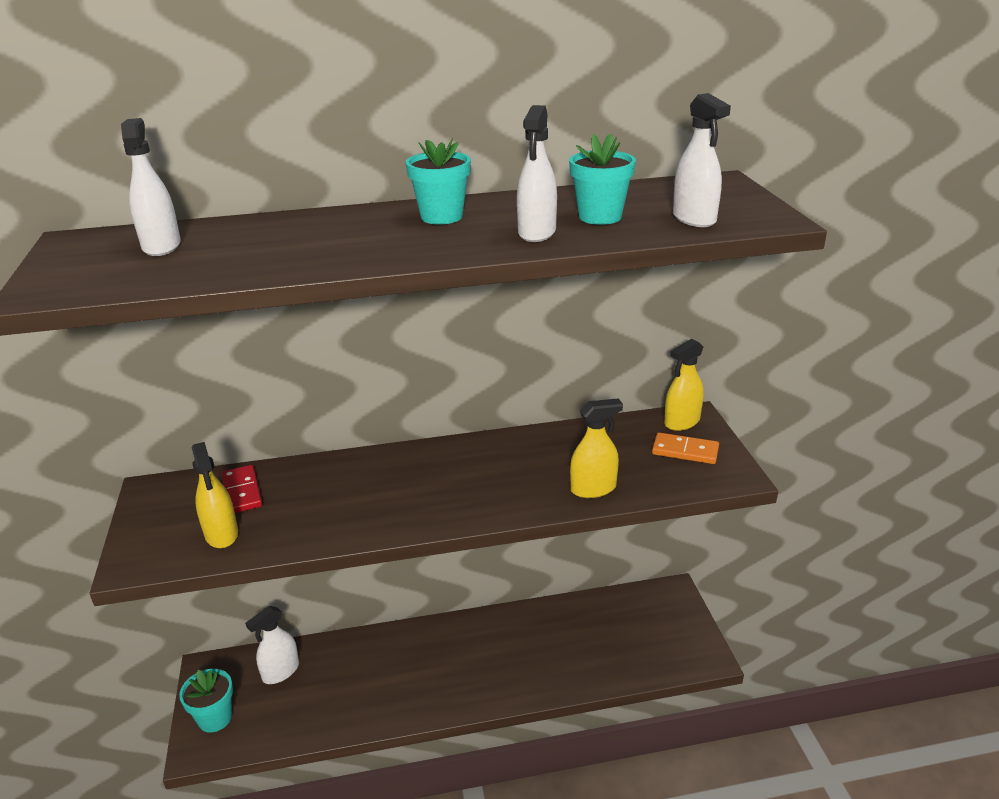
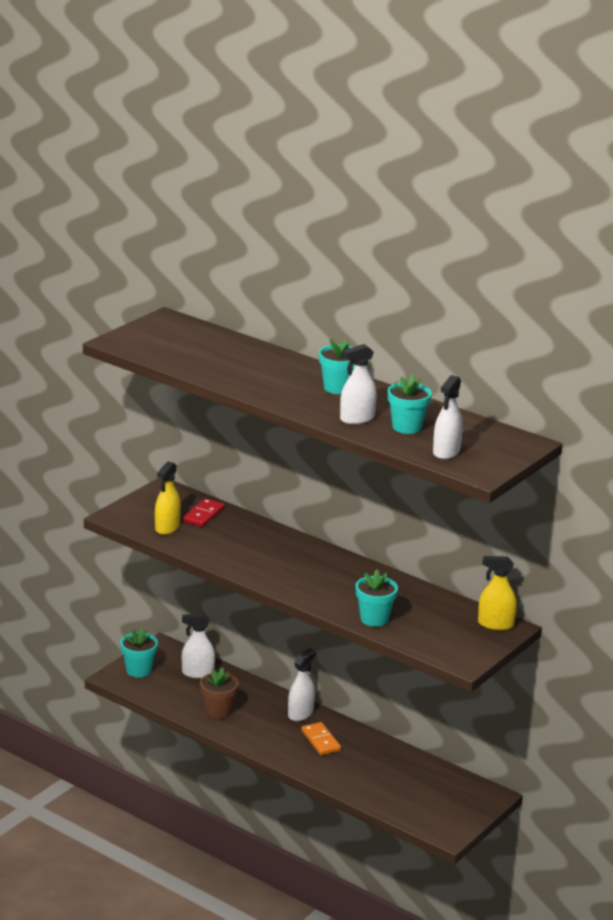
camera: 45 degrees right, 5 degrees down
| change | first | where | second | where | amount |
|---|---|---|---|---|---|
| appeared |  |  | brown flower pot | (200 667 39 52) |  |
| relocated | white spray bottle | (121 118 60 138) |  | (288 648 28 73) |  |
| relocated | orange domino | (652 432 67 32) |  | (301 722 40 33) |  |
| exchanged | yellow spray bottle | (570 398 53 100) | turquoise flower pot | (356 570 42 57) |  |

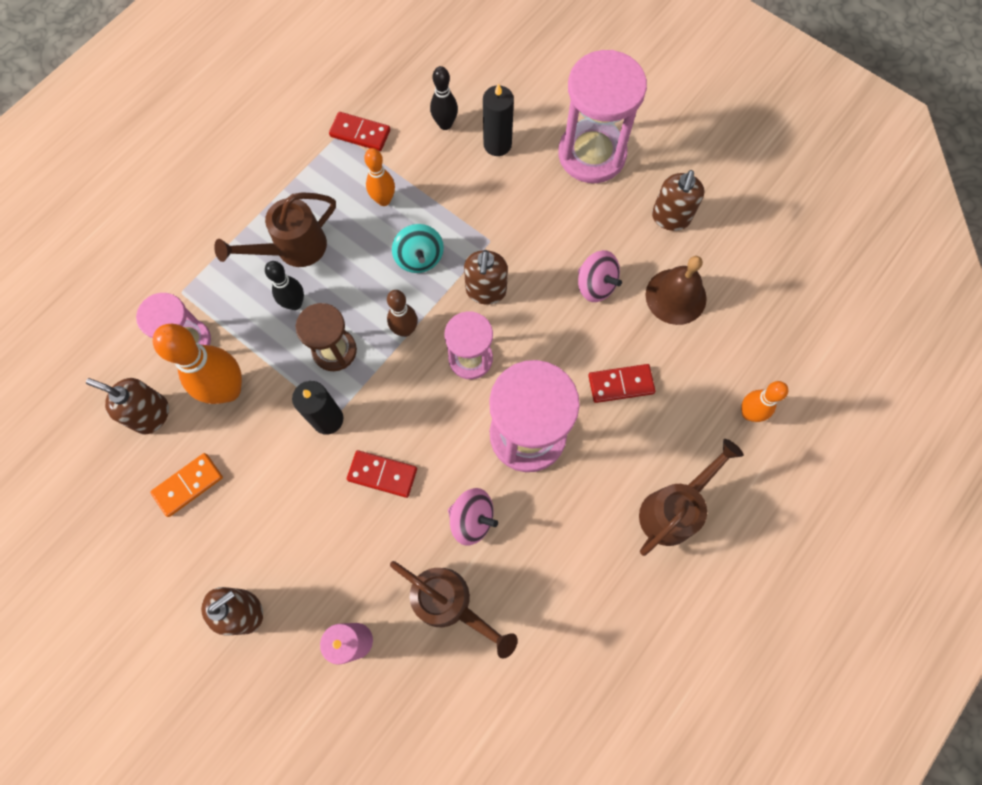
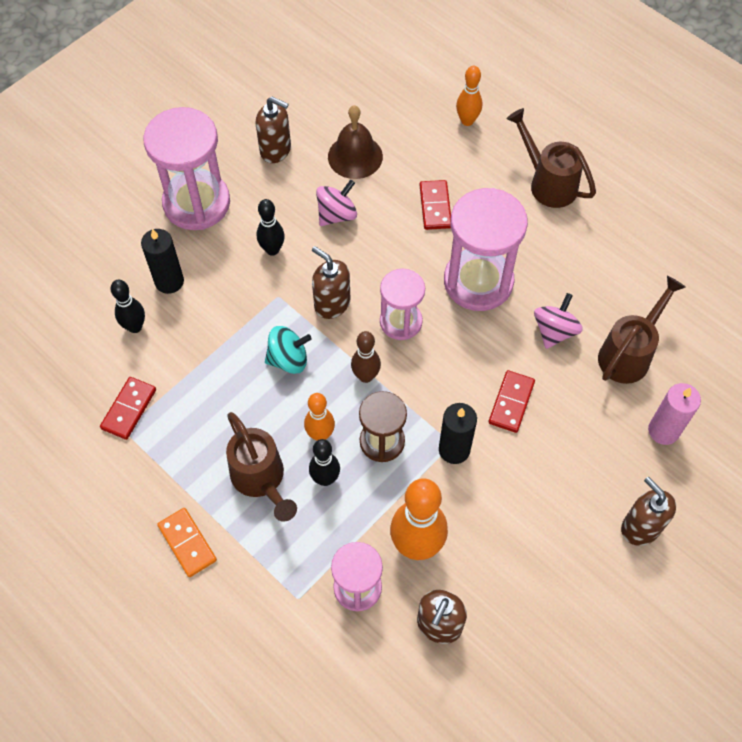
camera: 85 degrees left, 10 degrees down
| change | first | where | second | where | amount |
|---|---|---|---|---|---|
| relocated | orange domino | (150 453 73 64) |  | (157 508 60 69) |  |
| appeared |  |  | black bowling pin | (257 199 28 57) |  |
| relocated | orange bowling pin | (364 148 31 58) |  | (304 393 31 48) |  |
| spun | brown soap dispenser | (464 250 44 55) |  | (312 246 38 73) | 150 degrees counterclockwise |

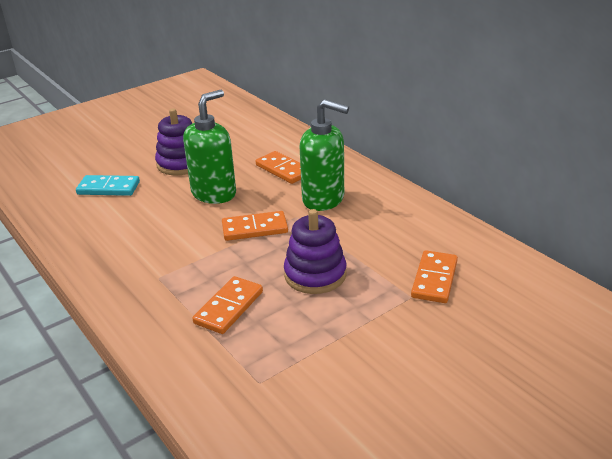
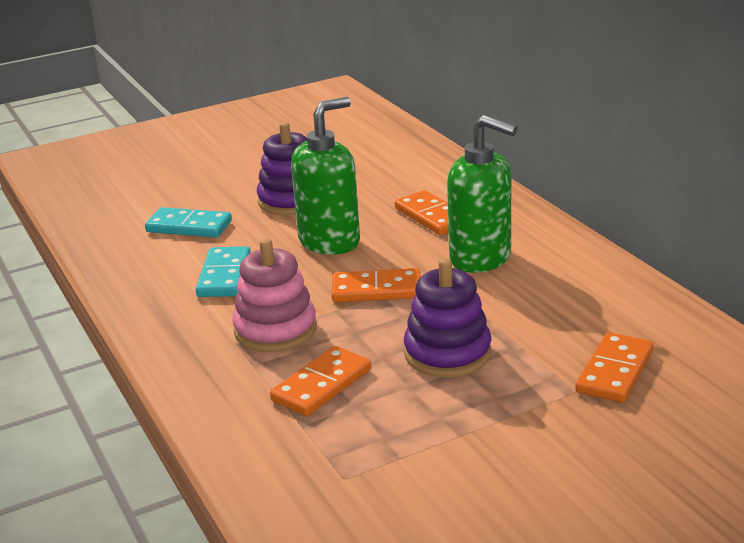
camera: 10 degrees right, 5 degrees down
| change | first | where | second | where | amount |
|---|---|---|---|---|---|
| appeared |  |  | turquoise domino | (196 246 55 51) |  |
| appeared |  |  | pink stacking toy | (232 238 85 114) |  |

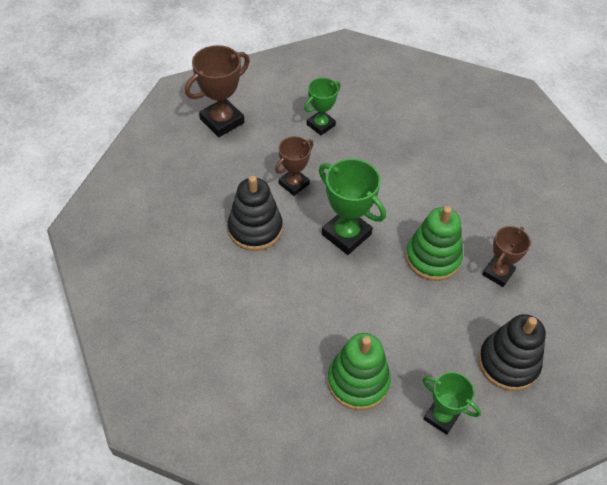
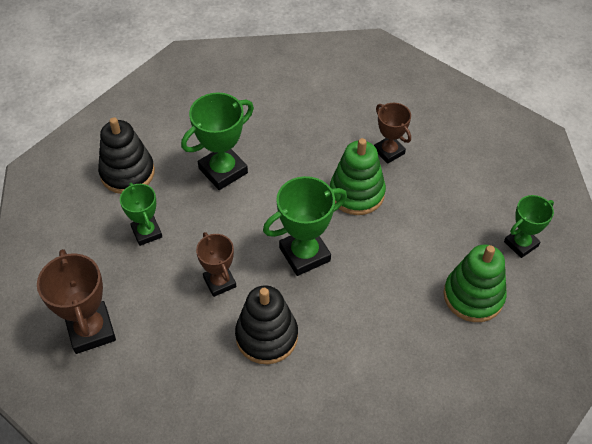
camera: 70 degrees left, 0 degrees up
| change | first | where | second | where | amount |
|---|---|---|---|---|---|
| relocated | black stacking toy | (478 314 68 77) |  | (98 117 57 77) |  |
| appeared |  |  | green trophy | (181 92 73 98) |  |

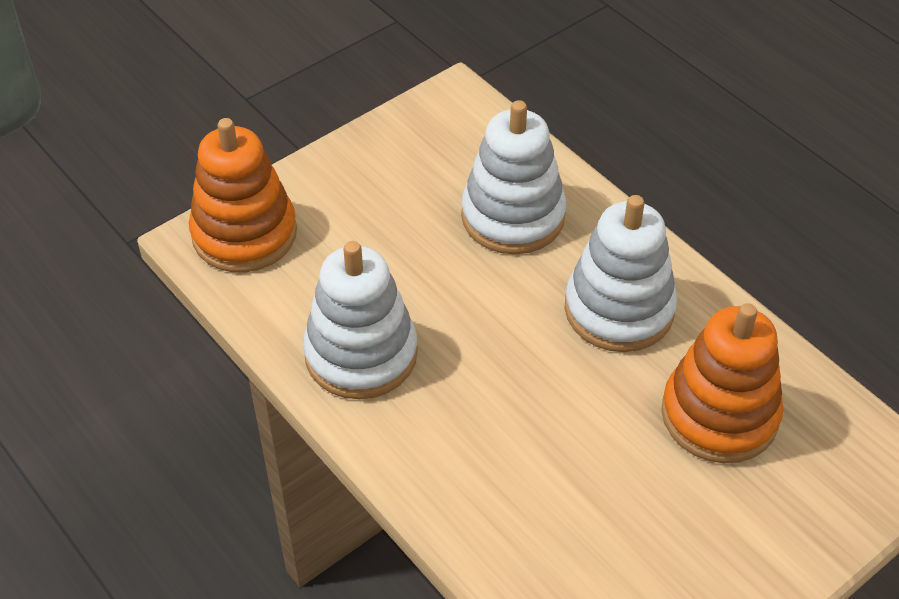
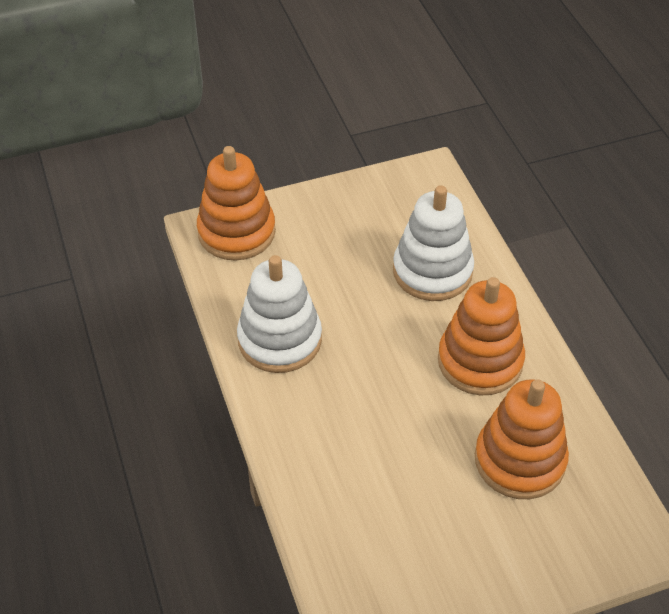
camera: 20 degrees right, 0 degrees up
| change | first | where | second | where | amount |
|---|---|---|---|---|---|
| colour | white stacking toy | (564 195 113 157) | orange stacking toy | (438 277 87 118) |  |

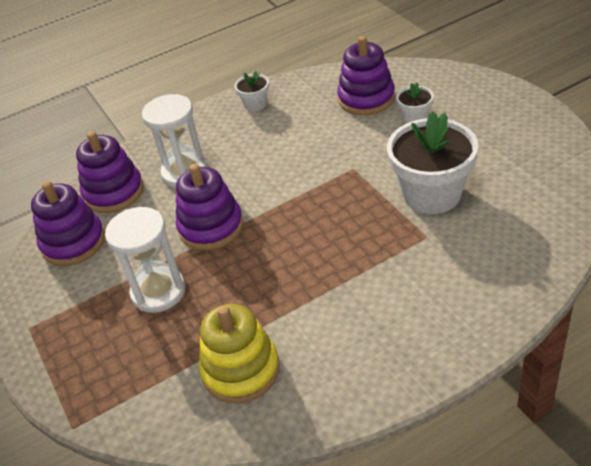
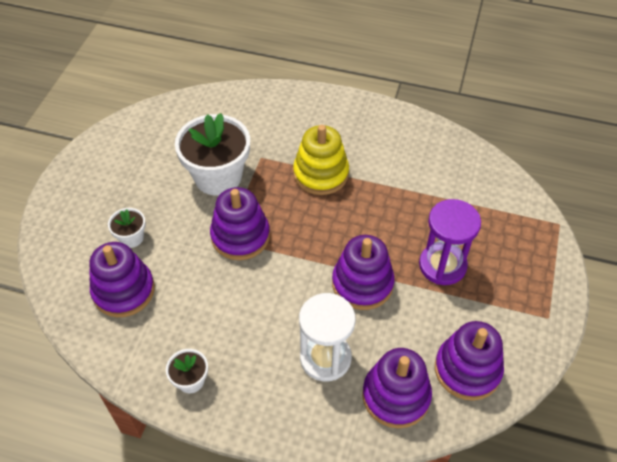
camera: 140 degrees left, 10 degrees up
| change | first | where | second | where | amount |
|---|---|---|---|---|---|
| appeared |  |  | purple stacking toy | (210 187 60 73) |  |
| relocated | yellow stacking toy | (199 304 81 99) |  | (293 125 56 70) |  |
| colour | white hourglass | (105 207 81 106) | purple hourglass | (419 199 62 86) |  |

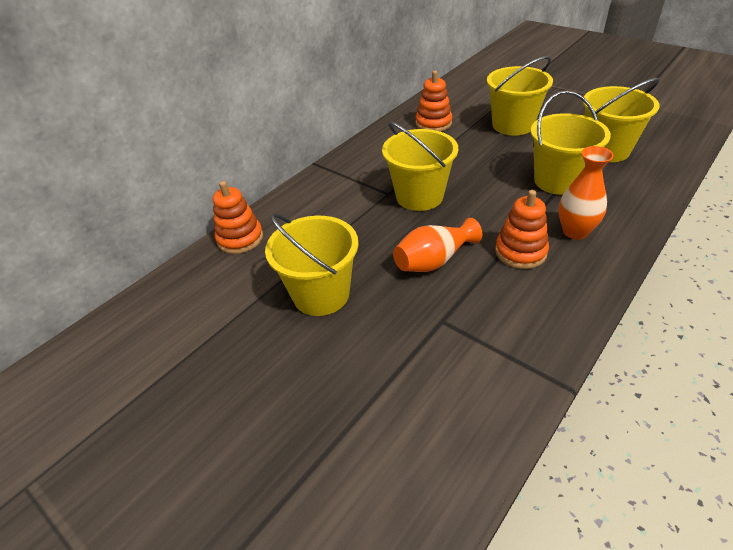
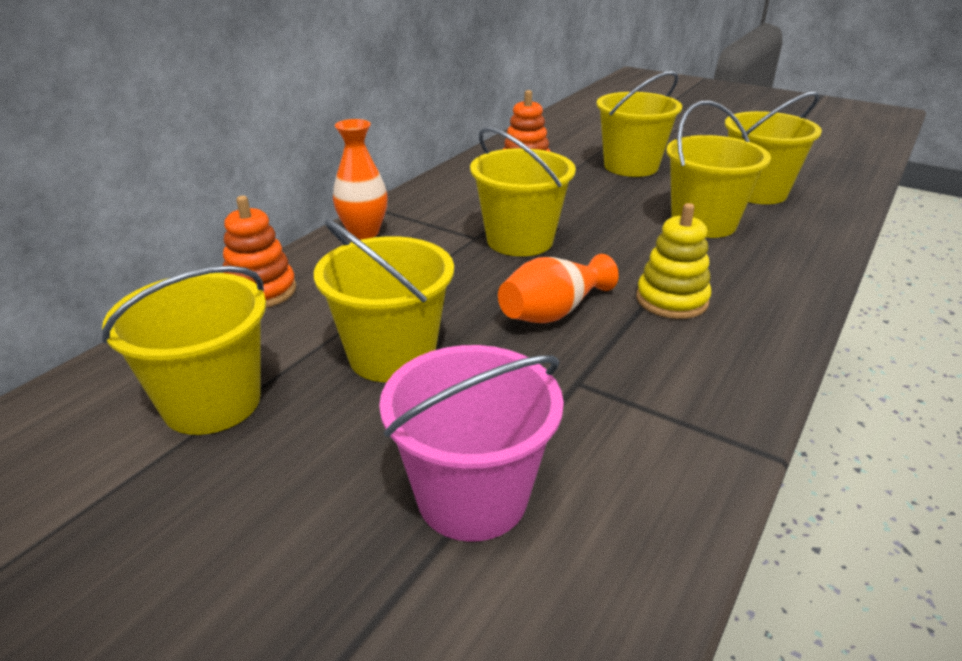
camera: 10 degrees left, 10 degrees down
| change | first | where | second | where | amount |
|---|---|---|---|---|---|
| appeared |  |  | yellow bucket | (102 266 164 169) |  |
| relocated | orange vase | (558 146 56 94) |  | (333 119 55 121) |  |
| appeared |  |  | pink bucket | (379 345 185 197) |  |
| colour | orange stacking toy | (495 190 54 79) | yellow stacking toy | (636 203 75 116) |  |

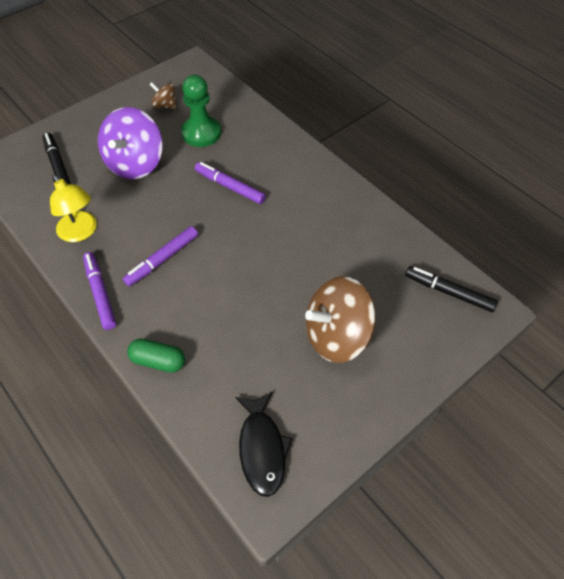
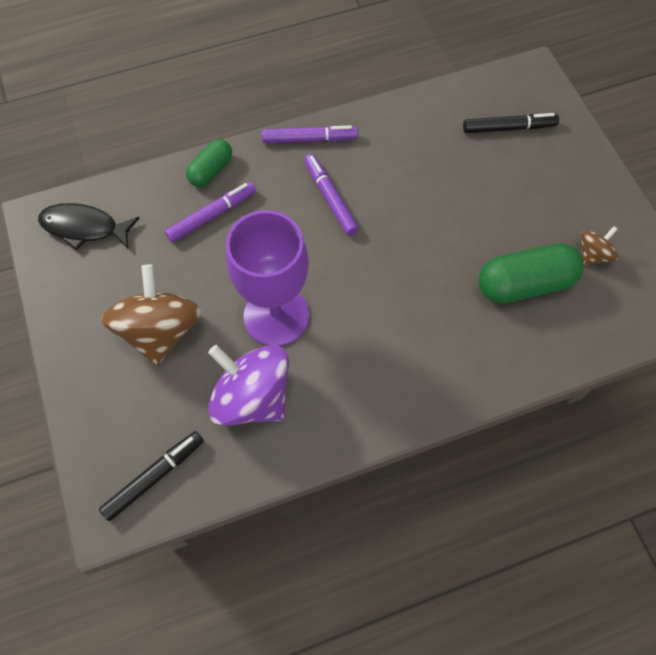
camera: 110 degrees right, 10 degrees up
| change | first | where | second | where | amount |
|---|---|---|---|---|---|
| relocated | purple marker | (195 162 71 42) |  | (165 182 91 60) |  |
| relocated | purple spinning top | (98 107 65 72) |  | (208 345 81 81) |  |
| appeared |  |  | purple goblet | (226 210 83 136) |  |
| exchanged | green pawn | (181 75 40 72) | green capsule | (478 243 106 60) |  |
| missing | yellow lamp | (50 174 47 68) |  |  |  |

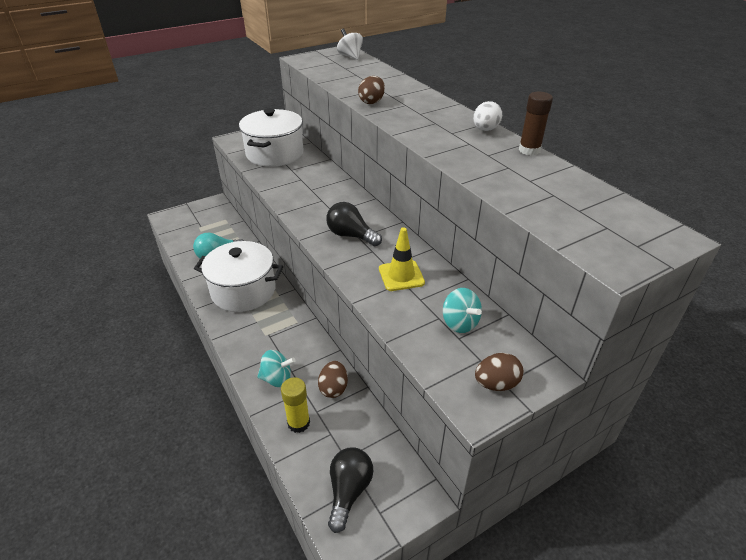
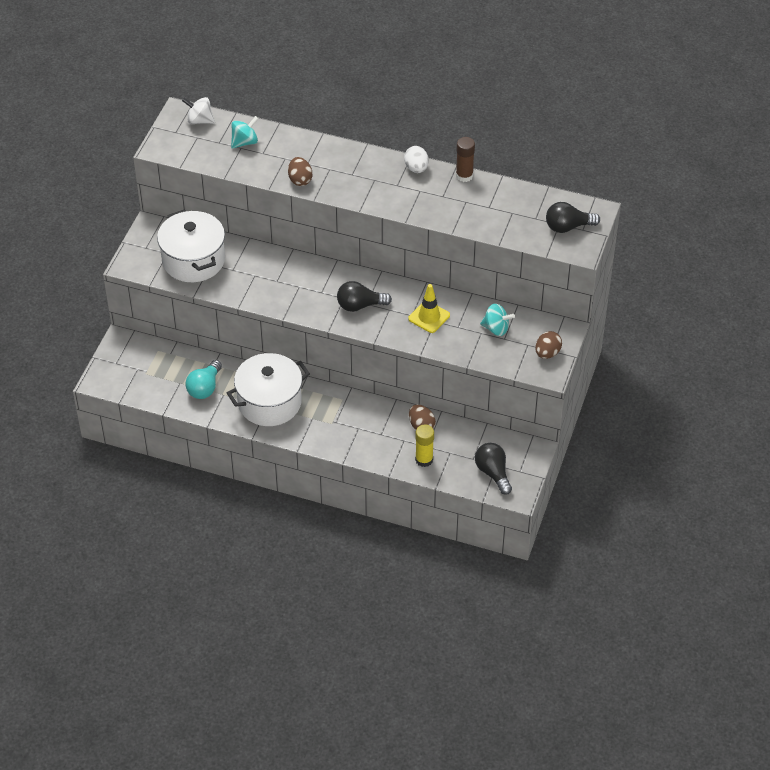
camera: 40 degrees left, 10 degrees up
| change | first | where | second | where | amount |
|---|---|---|---|---|---|
| relocated | turquoise spinning top | (257 350 39 37) |  | (231 116 28 33) |  |
| appeared |  |  | black light bulb | (546 202 54 31) |  |

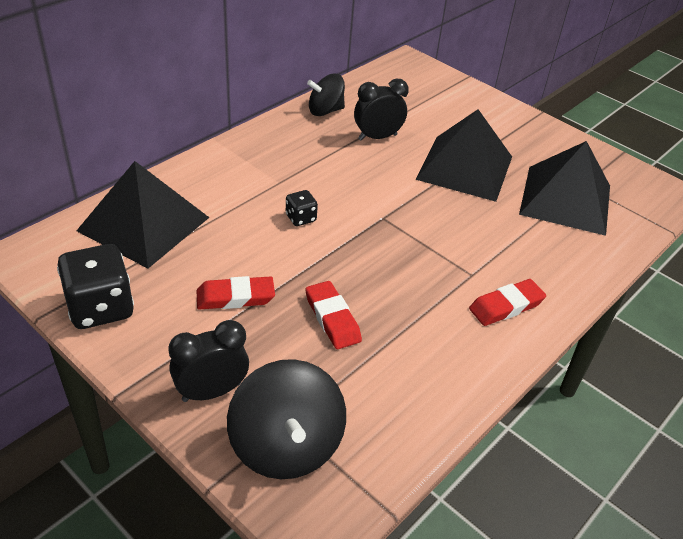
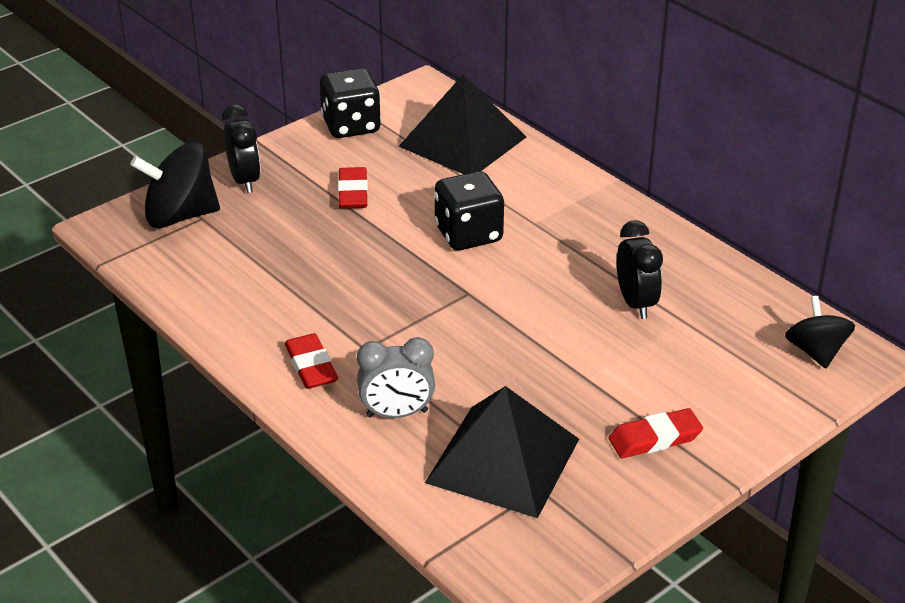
camera: 100 degrees right, 5 degrees down
| change | first | where | second | where | amount |
|---|---|---|---|---|---|
| appeared |  |  | grey clock | (357 337 78 81) |  |
| size | black dice | (286 190 32 36) |  | (434 171 70 79) | x2.00 |
| relocated | red eraser | (305 281 57 68) |  | (609 408 94 50) |  |
| relocated | black spinning top | (307 73 38 43) |  | (785 296 70 72) |  |
| missing | black pyramid | (415 109 97 93) |  |  |  |

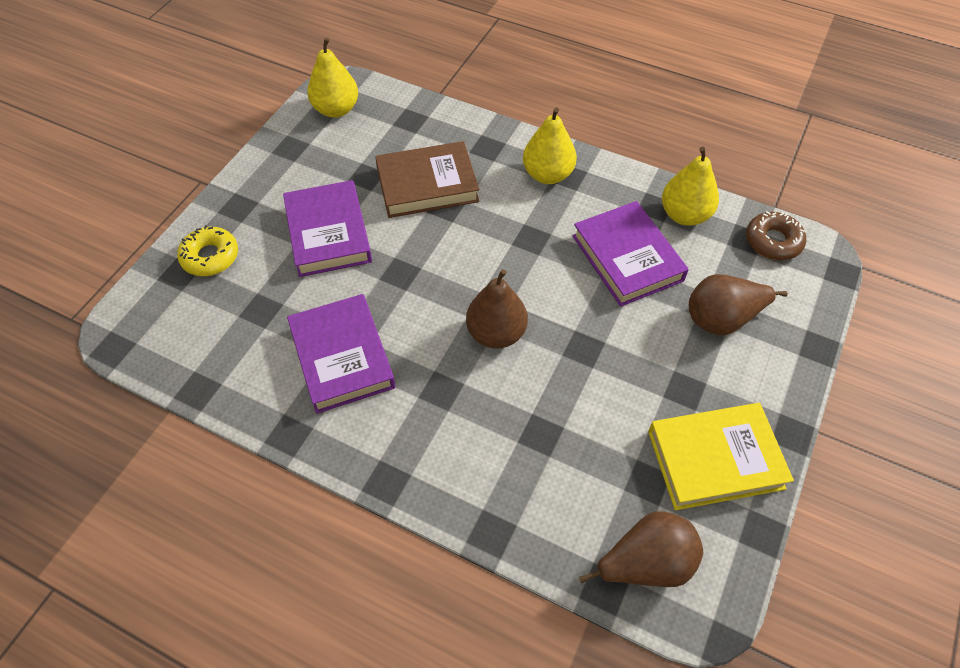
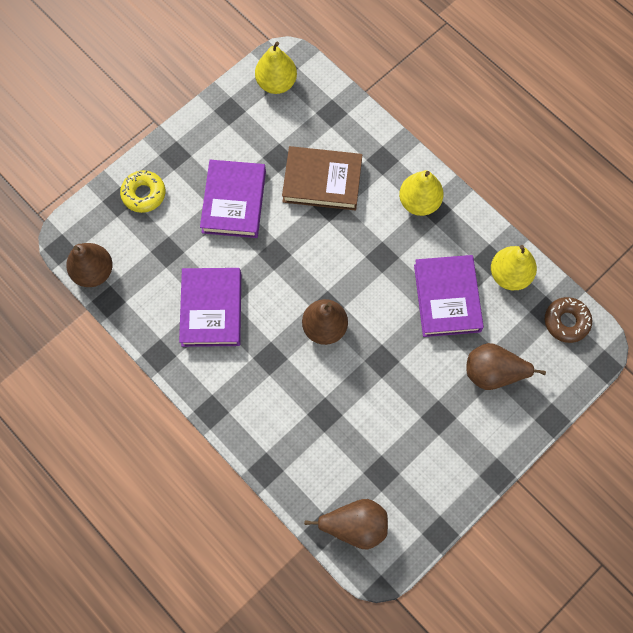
camera: 20 degrees right, 15 degrees up
| change | first | where | second | where | amount |
|---|---|---|---|---|---|
| appeared |  |  | brown pear | (66 243 46 44) |  |
| missing | yellow book | (648 403 146 107) |  |  |  |

